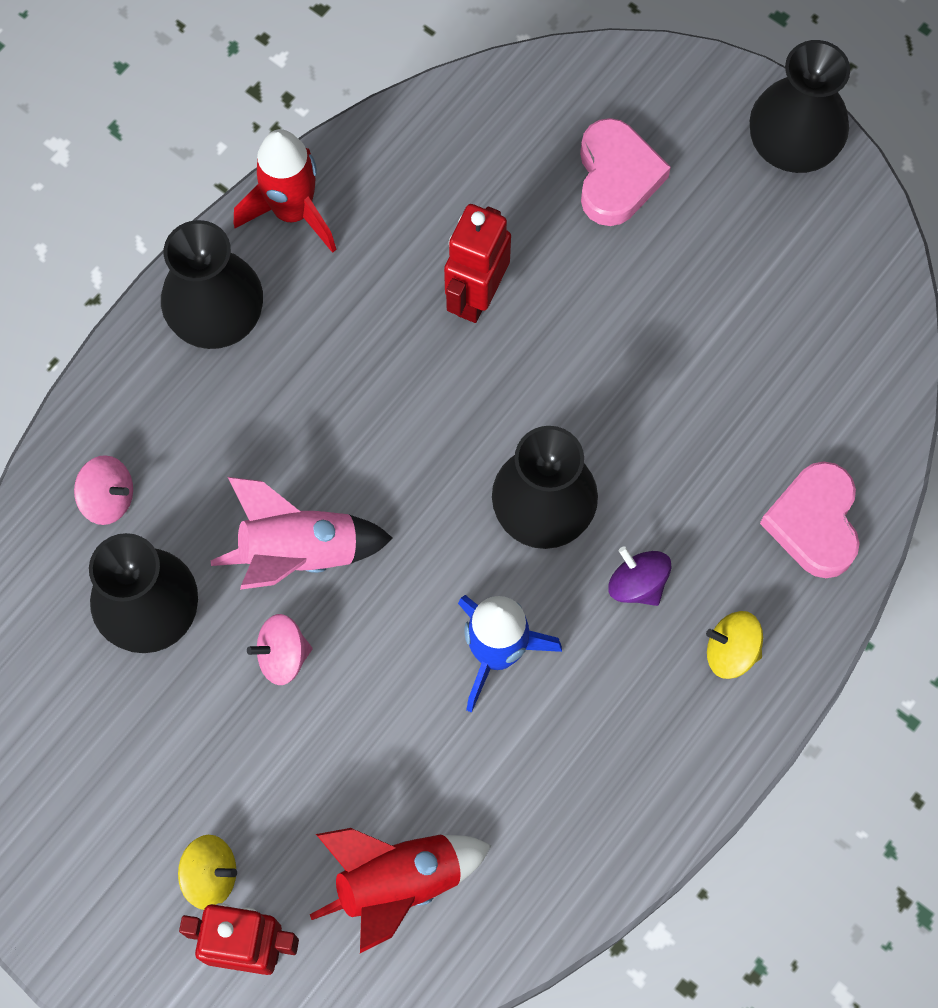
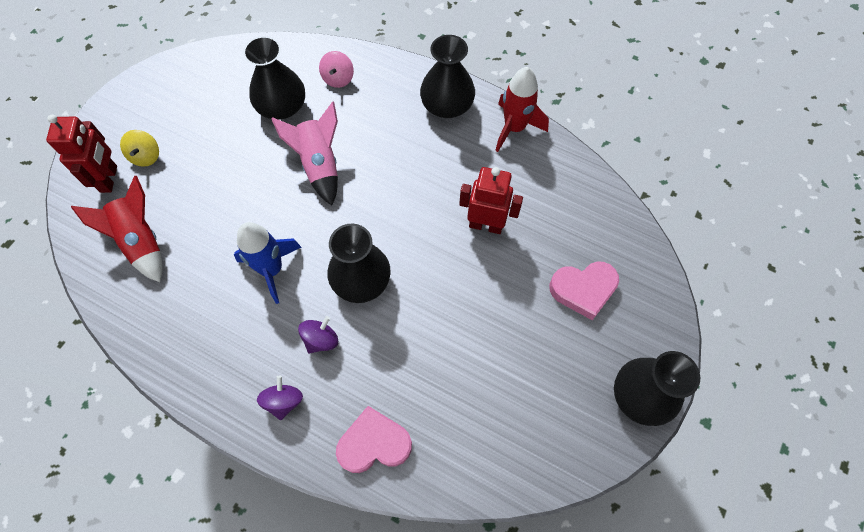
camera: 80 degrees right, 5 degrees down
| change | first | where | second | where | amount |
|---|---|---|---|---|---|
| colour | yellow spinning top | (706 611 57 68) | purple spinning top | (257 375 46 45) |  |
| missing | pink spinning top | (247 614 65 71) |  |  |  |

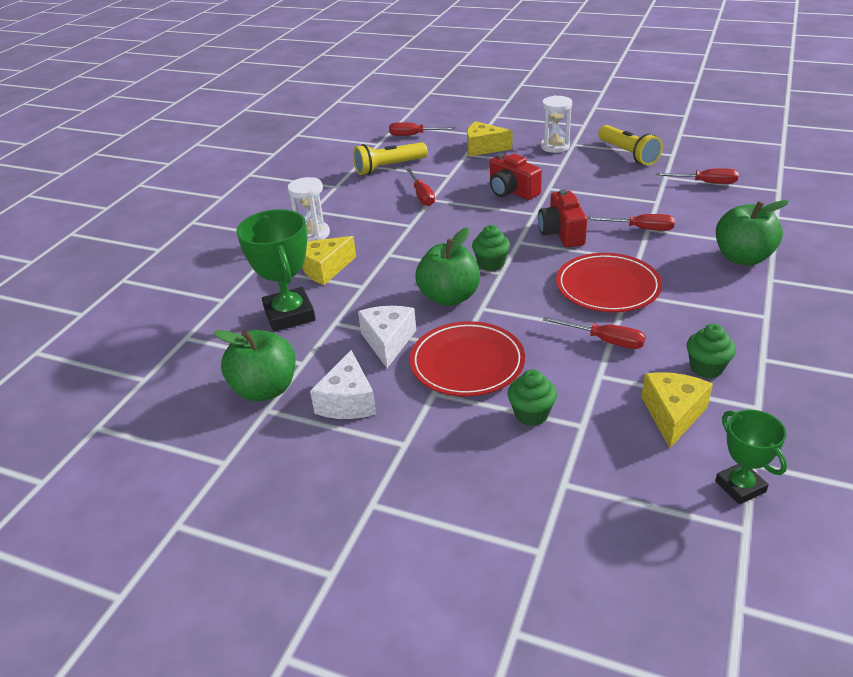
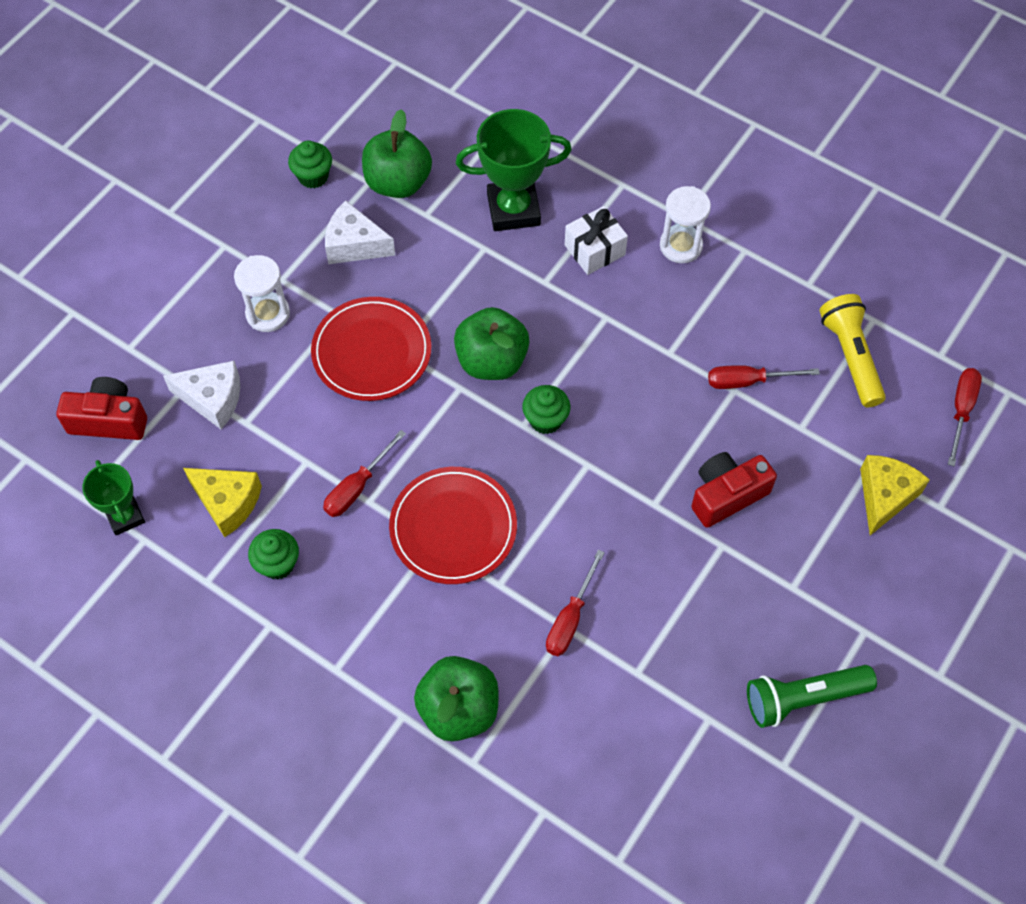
camera: 100 degrees right, 25 degrees up
| change | first | where | second | where | amount |
|---|---|---|---|---|---|
| relocated | red camera | (538 189 49 58) |  | (56 377 91 63) |  |
| spun | green trophy | (715 410 72 95) |  | (82 460 63 75) | 75 degrees clockwise |
| relocated | white cheese | (358 306 58 62) |  | (163 361 77 68) |  |
| relocated | white hourglass | (541 95 31 58) |  | (234 255 56 77) |  |
| relocated | green cupcake | (507 369 50 57) |  | (288 140 44 48) |  |
| exchanged | yellow cheese | (302 236 54 49) | white gift | (565 206 63 69) |  |
| colour | yellow flashlight | (598 125 65 40) | green flashlight | (747 665 130 63) |  |
| missing | red screwdriver | (656 168 83 16) |  |  |  |

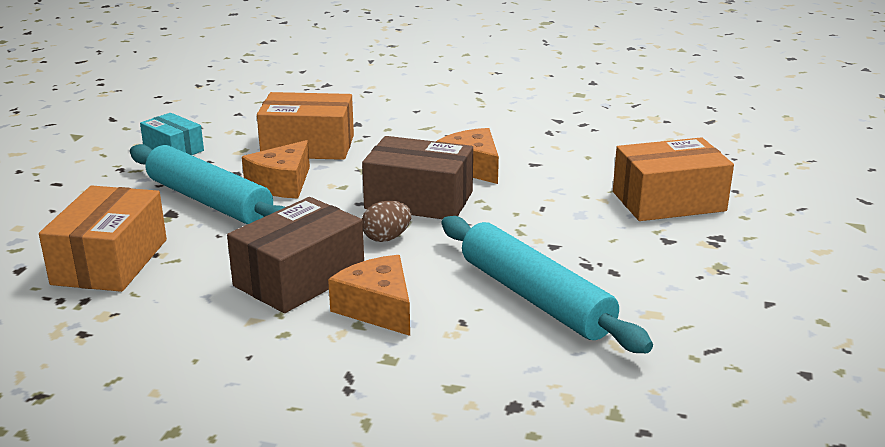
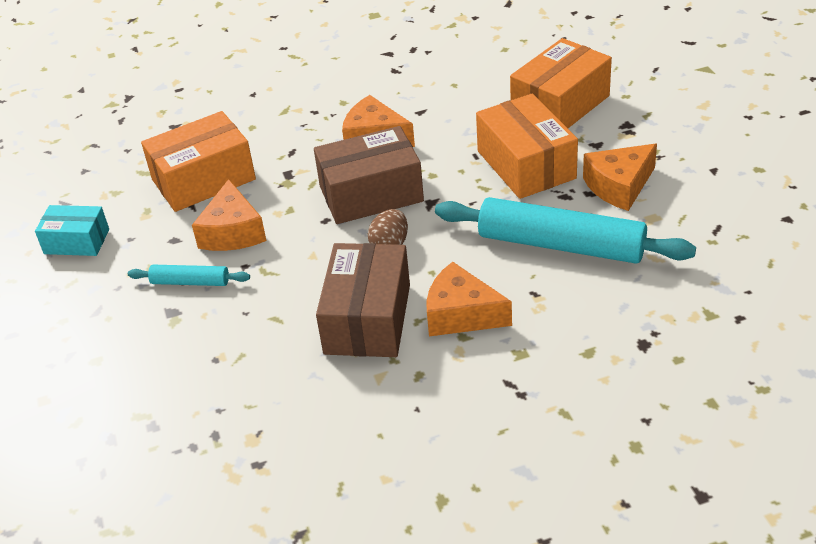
camera: 30 degrees left, 15 degrees up
| change | first | where | second | where | amount |
|---|---|---|---|---|---|
| size | turquoise rolling pin | (130 144 155 80) |  | (128 265 122 21) | x0.48 |
| relocated | orange box | (39 186 128 106) |  | (476 94 102 105) |  |
| appeared |  |  | orange cheese | (583 144 74 67) |  |

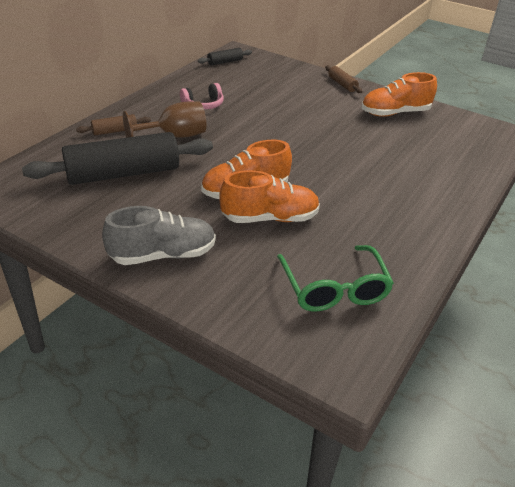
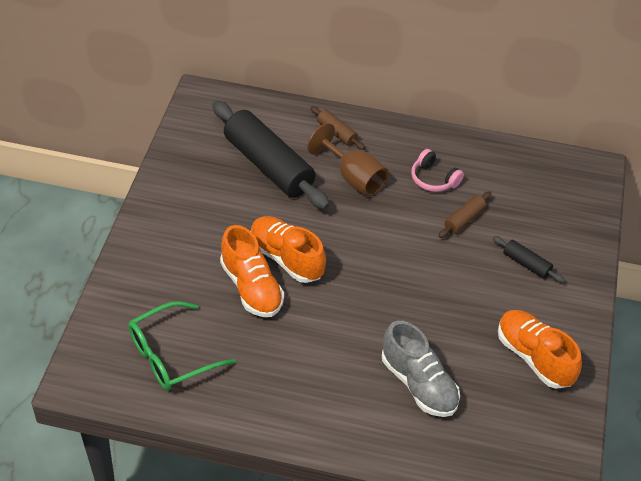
camera: 70 degrees right, 10 degrees up
| change | first | where | second | where | amount |
|---|---|---|---|---|---|
| relocated | grey shoe | (102 206 114 59) |  | (382 321 78 96) |  |
| relocated | brown rolling pin | (325 65 38 28) |  | (439 191 52 47) |  |
| relocated | black rolling pin | (198 48 54 17) |  | (493 236 72 47) |  |

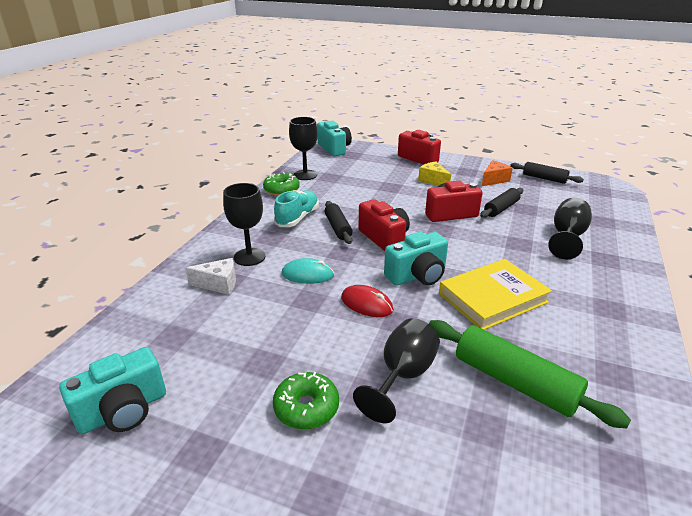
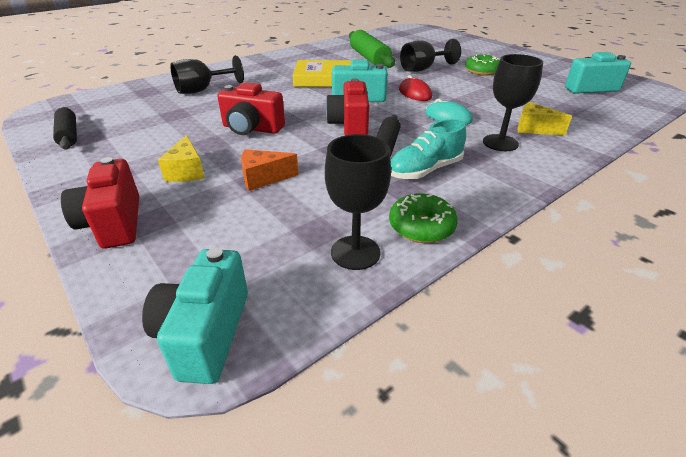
camera: 150 degrees left, 5 degrees up
| change | first | where | second | where | amount |
|---|---|---|---|---|---|
| relocated | orange cheese | (482 160 31 26) |  | (241 149 58 42) |  |
| colour | white cheese | (185 258 51 37) | yellow cheese | (517 102 55 33) |  |
| missing | black rolling pin | (480 188 43 30) |  |  |  |

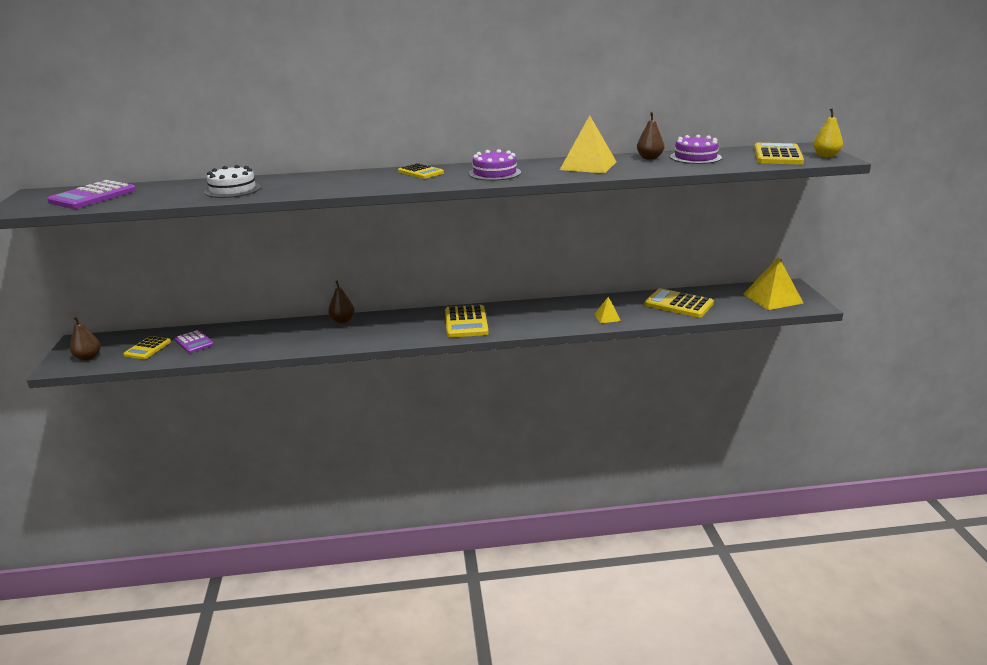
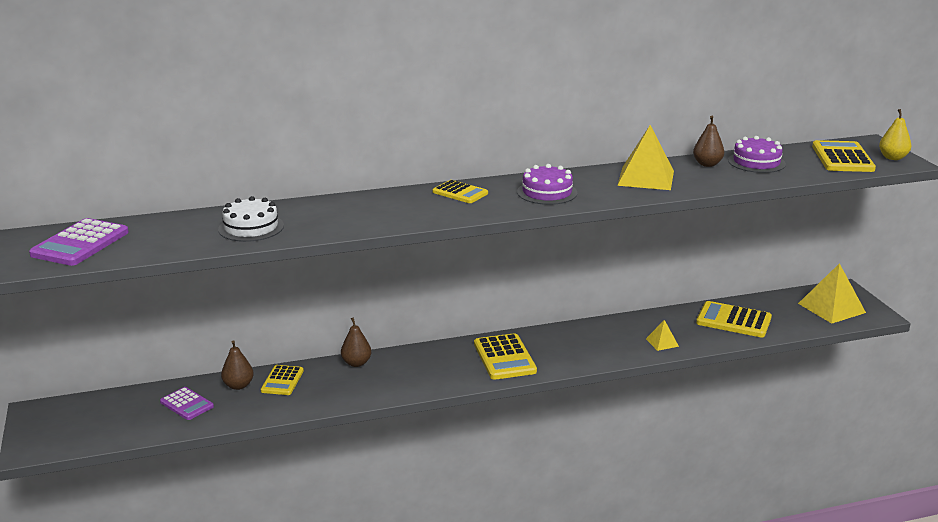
camera: 10 degrees left, 0 degrees up
| change | first | where | second | where | amount |
|---|---|---|---|---|---|
| relocated | brown pear | (70 316 31 45) |  | (221 340 33 50) |  |
| relocated | yellow calculator | (123 336 48 24) |  | (261 365 43 30) |  |

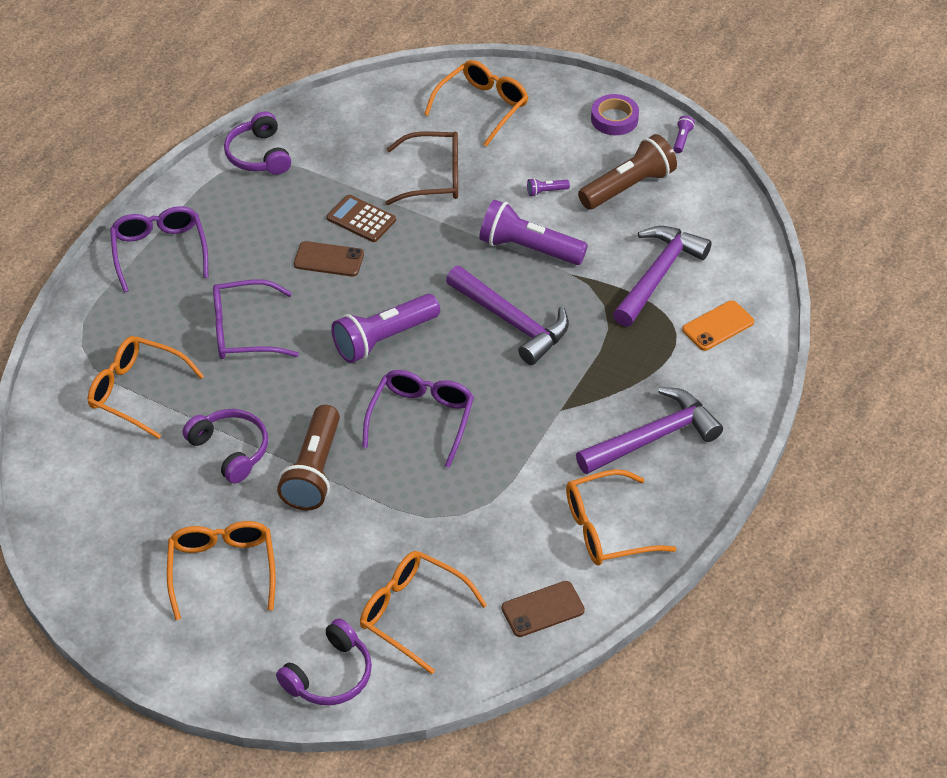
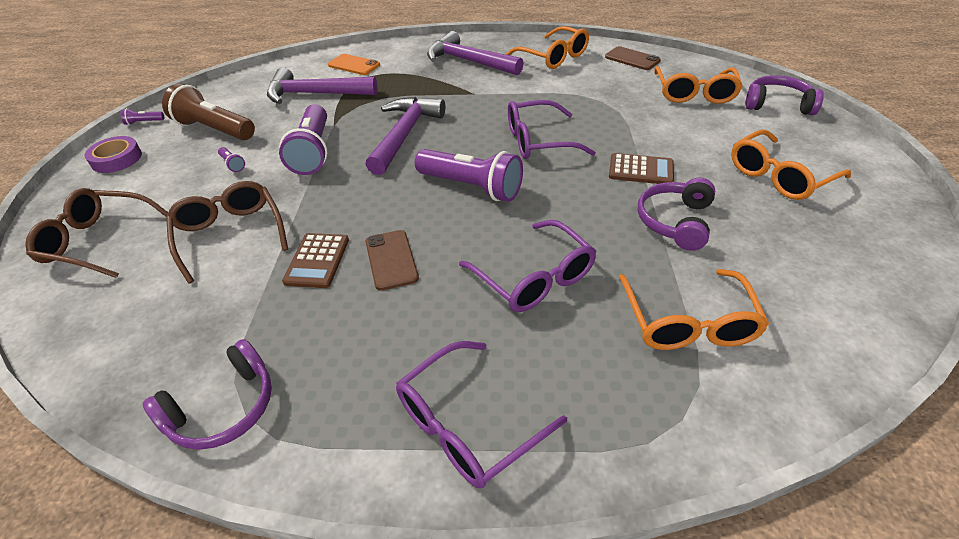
camera: 115 degrees left, 5 degrees down
| change | first | where | second | where | amount |
|---|---|---|---|---|---|
| colour | orange glasses | (424 60 104 87) | brown glasses | (25 188 143 90) |  |
| exchanged | brown flashlight | (277 405 63 106) | brown calculator | (609 153 65 31) |  |

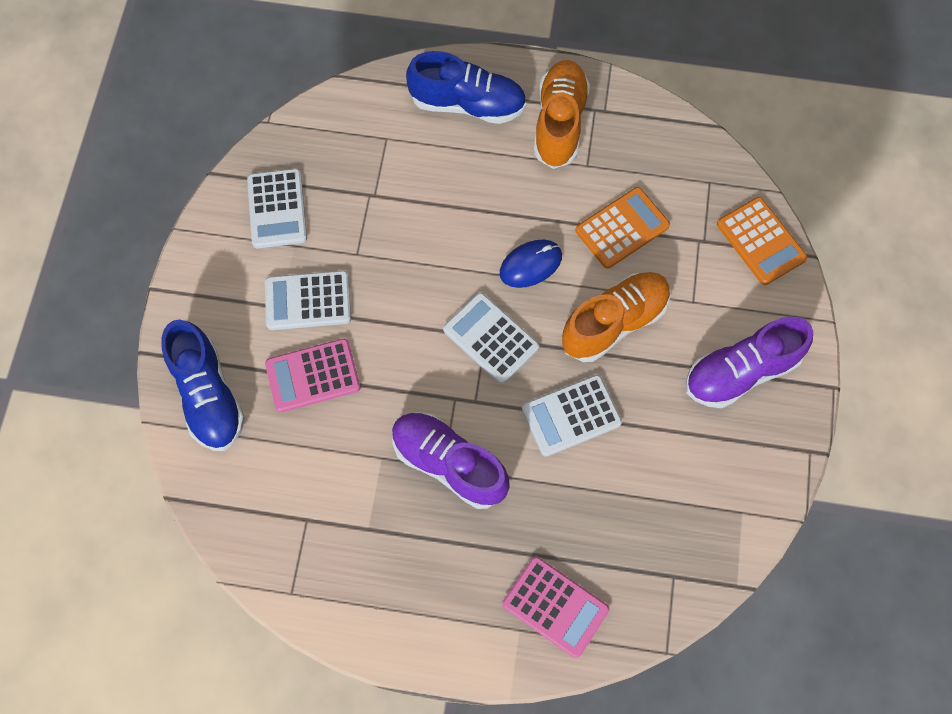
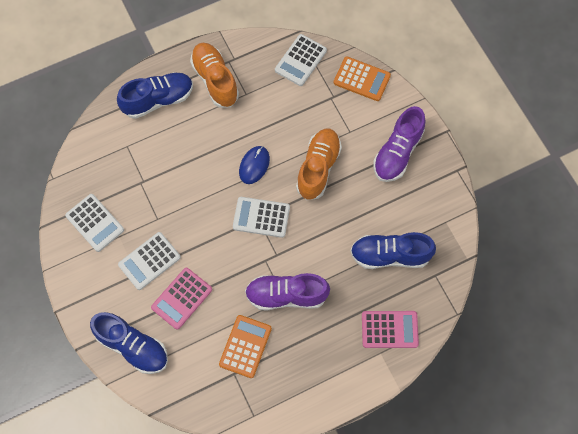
camera: 35 degrees left, 0 degrees up
| change | first | where | second | where | amount |
|---|---|---|---|---|---|
| relocated | orange calculator | (576 187 94 81) |  | (219 315 53 63) |  |
| relocated | white calculator | (522 375 100 82) |  | (275 34 52 52) |  |
| appeared |  |  | blue shoe | (350 232 86 37) |  |

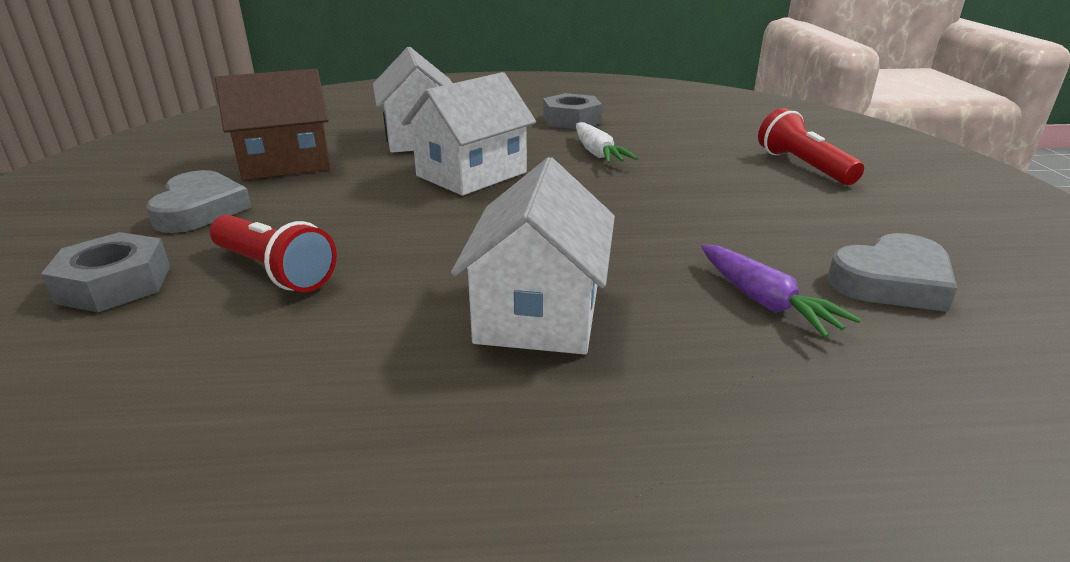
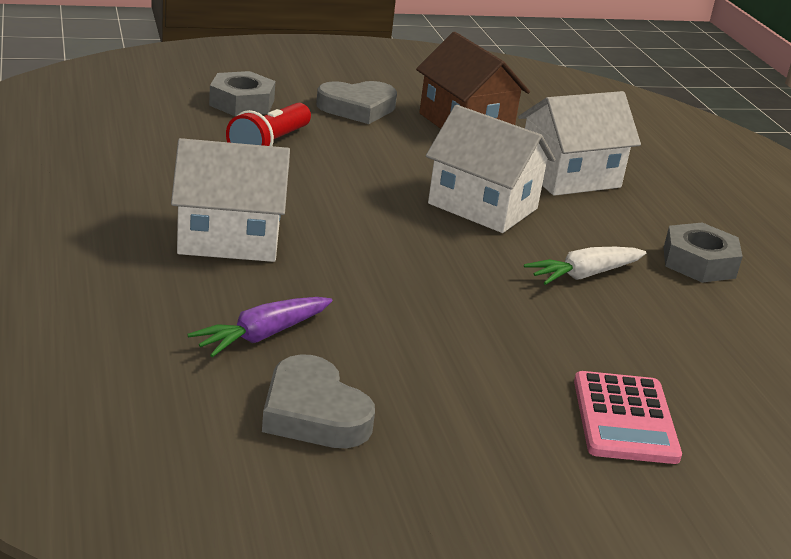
camera: 75 degrees right, 0 degrees up
| change | first | where | second | where | amount |
|---|---|---|---|---|---|
| exchanged | red flashlight | (758 108 106 77) | pink calculator | (574 371 108 93) |  |

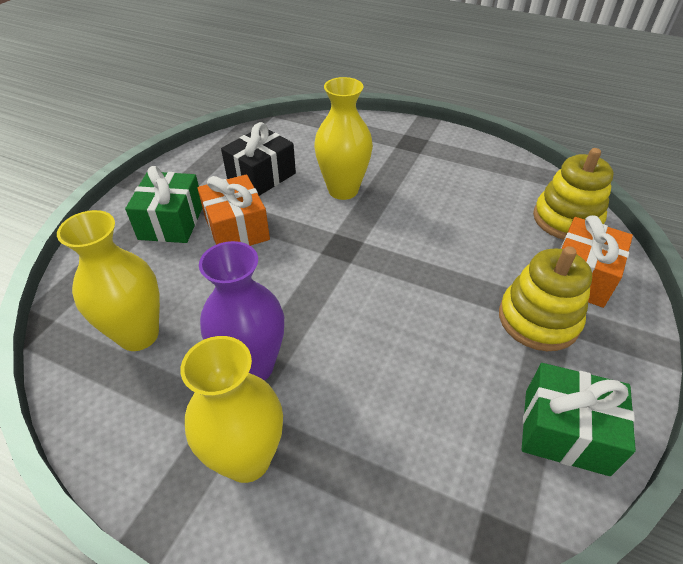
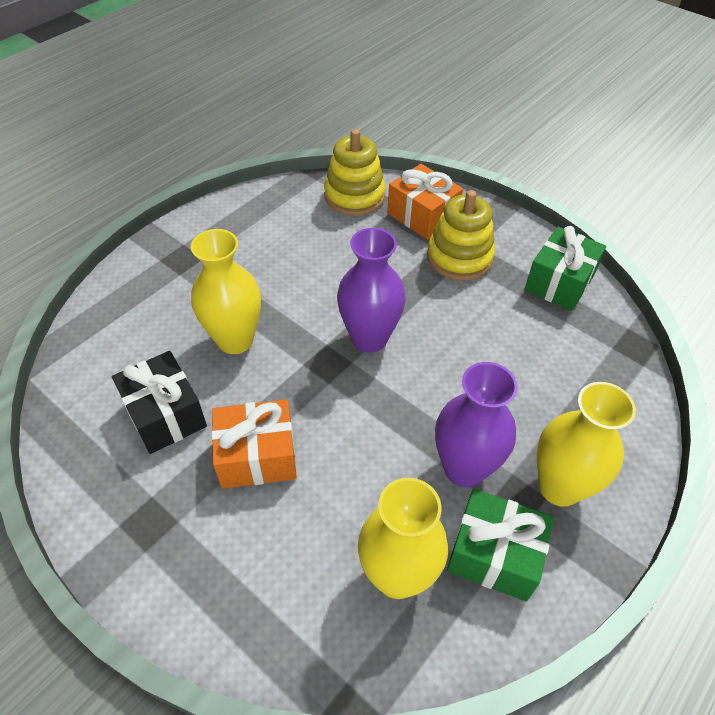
camera: 75 degrees left, 5 degrees up
| change | first | where | second | where | amount |
|---|---|---|---|---|---|
| appeared |  |  | purple vase | (337 228 69 125) |  |
| relocated | green gift | (125 166 77 77) |  | (447 489 107 113) |  |

